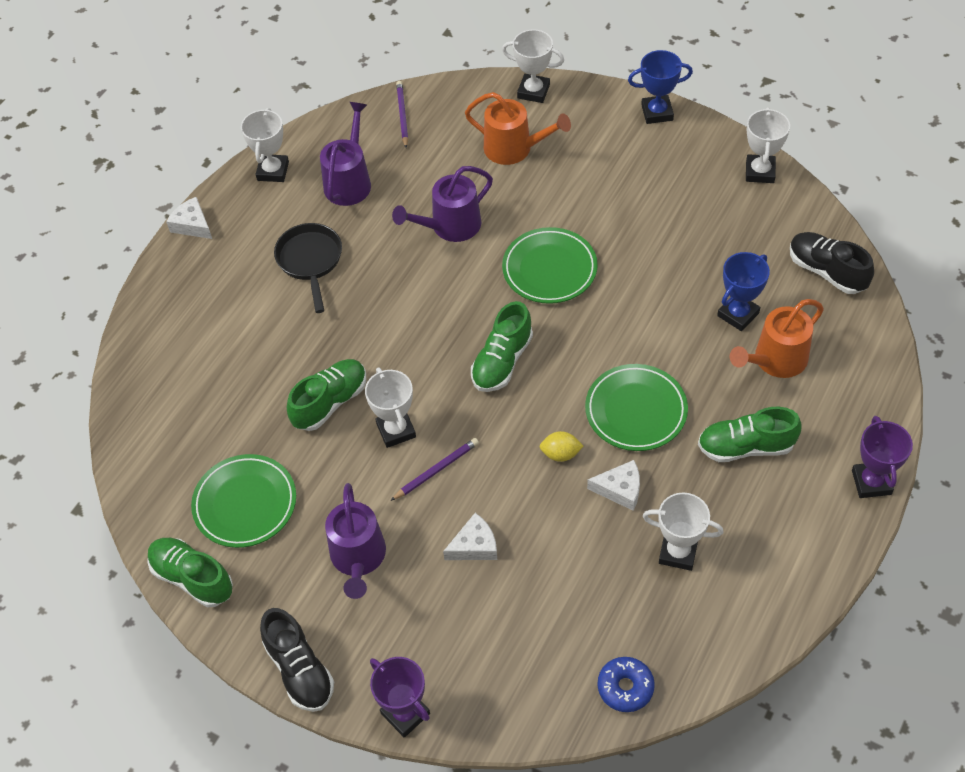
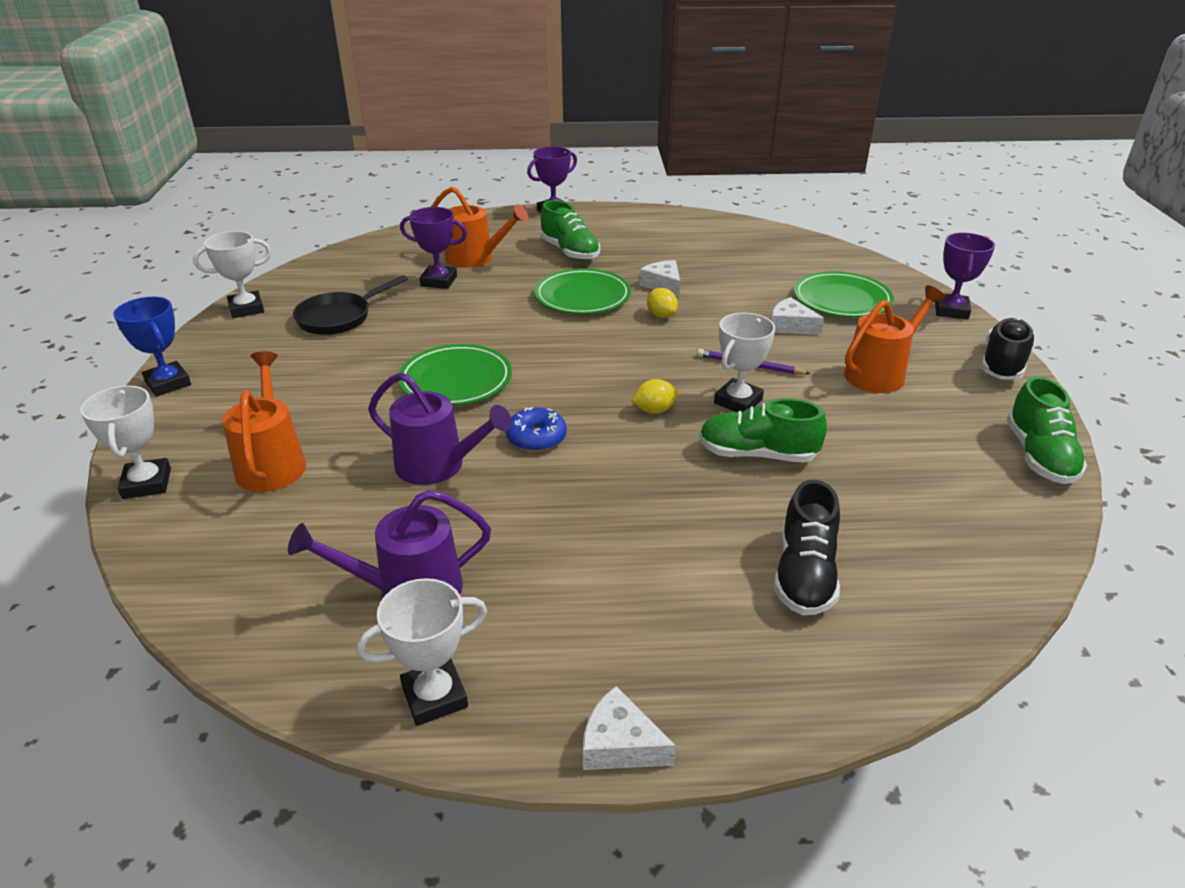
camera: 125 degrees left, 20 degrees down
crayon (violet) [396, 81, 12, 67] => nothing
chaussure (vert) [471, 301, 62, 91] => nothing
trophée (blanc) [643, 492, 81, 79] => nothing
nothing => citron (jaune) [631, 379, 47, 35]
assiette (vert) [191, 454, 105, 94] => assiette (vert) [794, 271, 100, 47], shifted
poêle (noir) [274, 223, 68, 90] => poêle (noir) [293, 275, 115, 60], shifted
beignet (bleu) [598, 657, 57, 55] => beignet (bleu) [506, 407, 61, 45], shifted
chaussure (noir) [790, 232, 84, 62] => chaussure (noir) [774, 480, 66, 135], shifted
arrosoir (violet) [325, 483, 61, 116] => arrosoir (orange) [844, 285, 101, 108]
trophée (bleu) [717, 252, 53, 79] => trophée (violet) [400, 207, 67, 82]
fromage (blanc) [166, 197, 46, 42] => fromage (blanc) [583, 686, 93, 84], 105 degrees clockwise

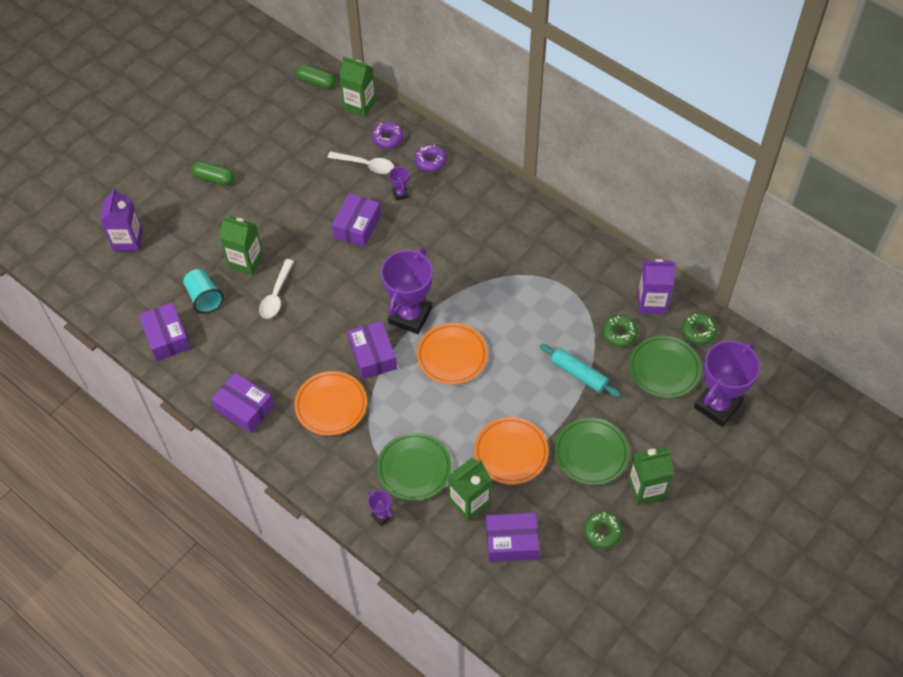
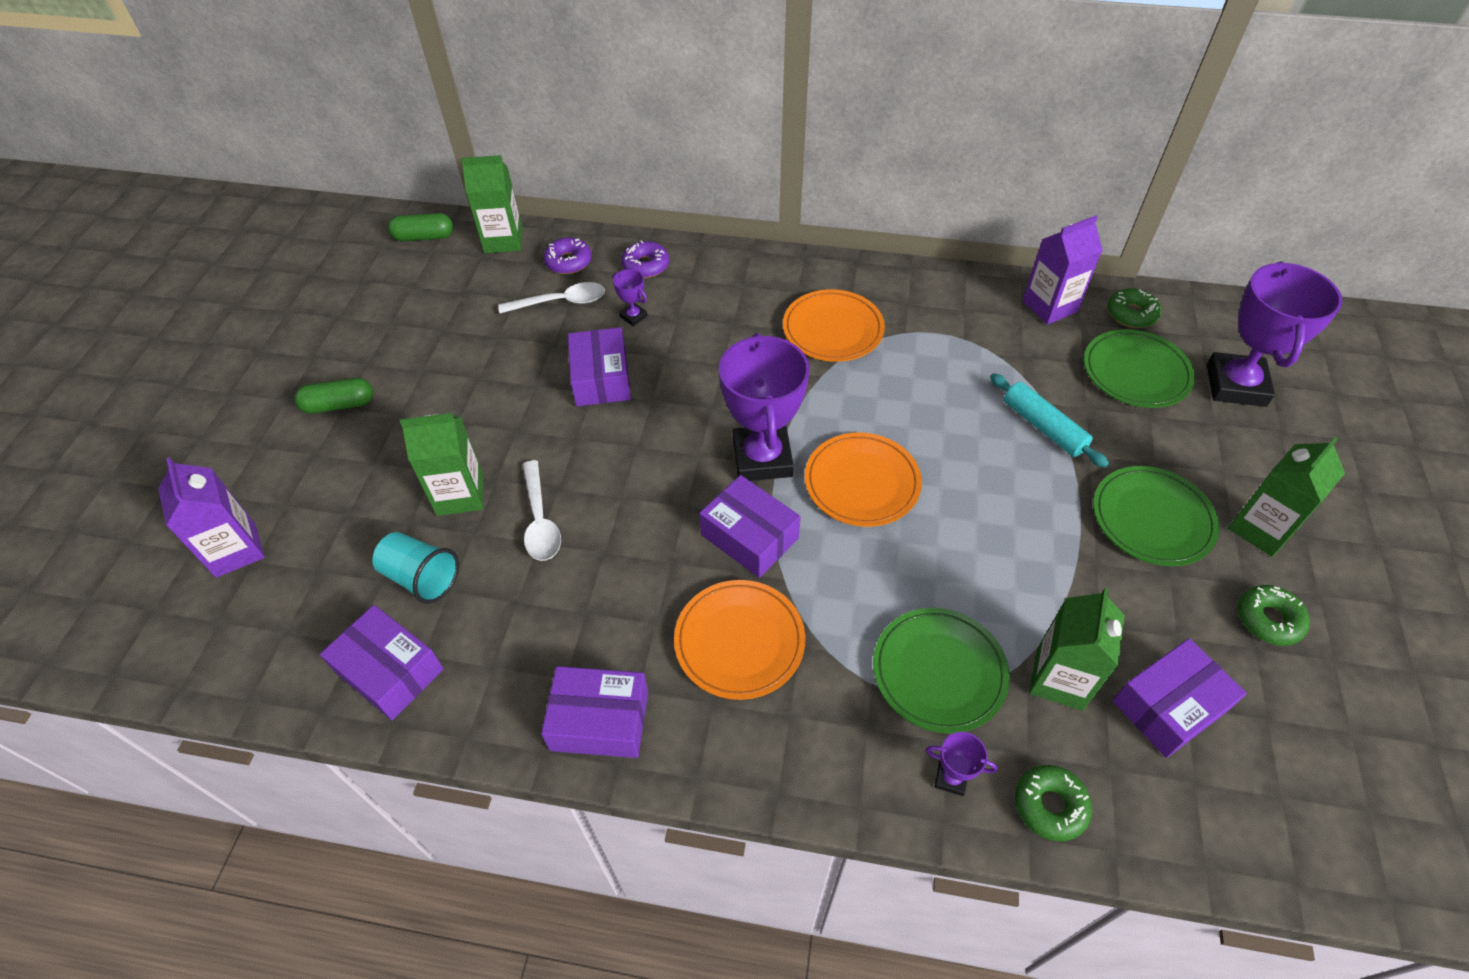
camera: 30 degrees left, 5 degrees down
assiette (orange) [474, 417, 75, 68] => assiette (orange) [783, 289, 102, 73], shifted
beignet (vert) [602, 315, 36, 32] => beignet (vert) [1015, 765, 77, 77], shifted
rouleau à pâtisserie (turquoise) [539, 344, 82, 53] => rouleau à pâtisserie (turquoise) [990, 373, 119, 95], 45 degrees clockwise

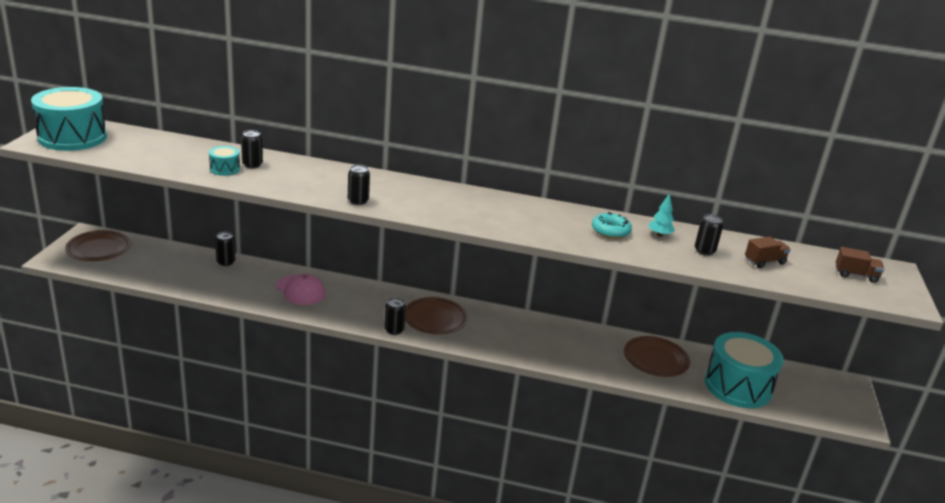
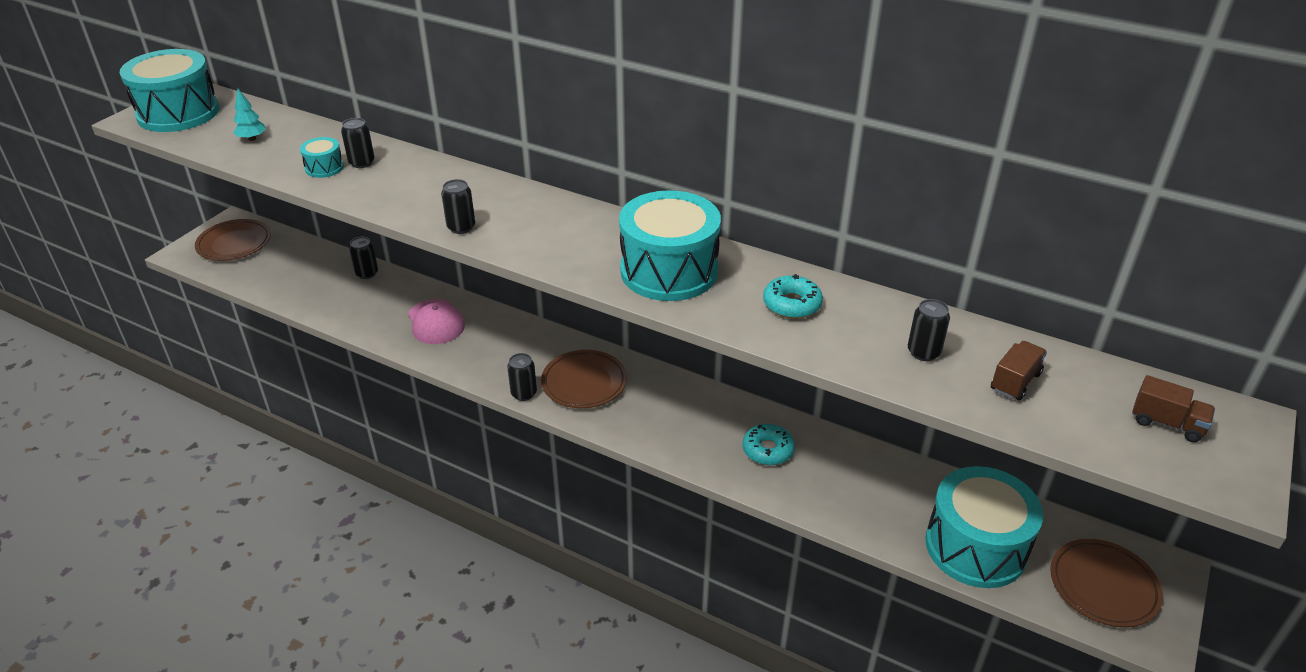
camera: 20 degrees right, 10 degrees up
nothing => tambour (turquoise) [619, 190, 102, 111]
nothing => beignet (turquoise) [743, 424, 52, 41]
assiette (marron) [624, 336, 66, 41] => assiette (marron) [1050, 539, 113, 88], shifted
arbre (turquoise) [648, 193, 27, 44] => arbre (turquoise) [233, 89, 33, 52], shifted
camion (marron) [745, 236, 46, 32] => camion (marron) [991, 341, 56, 59], 45 degrees counterclockwise

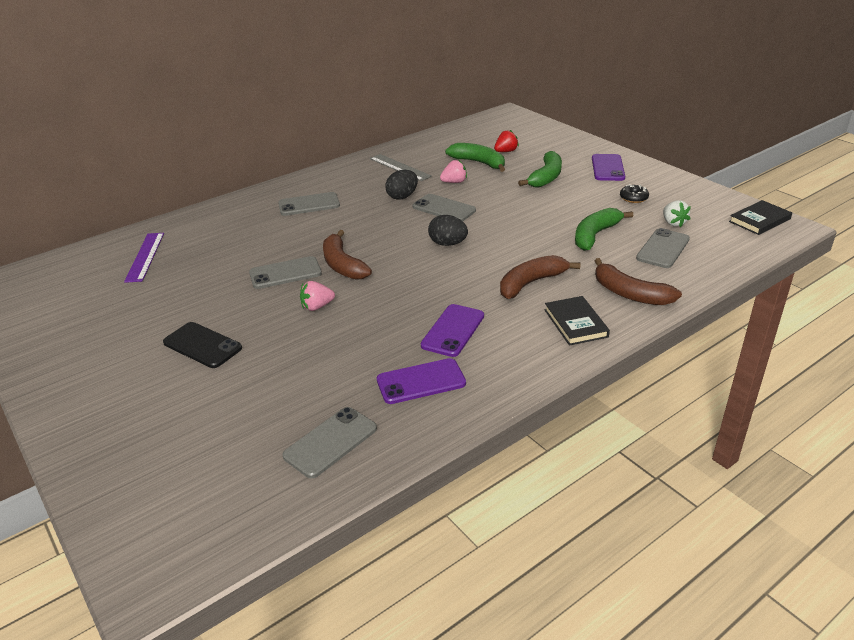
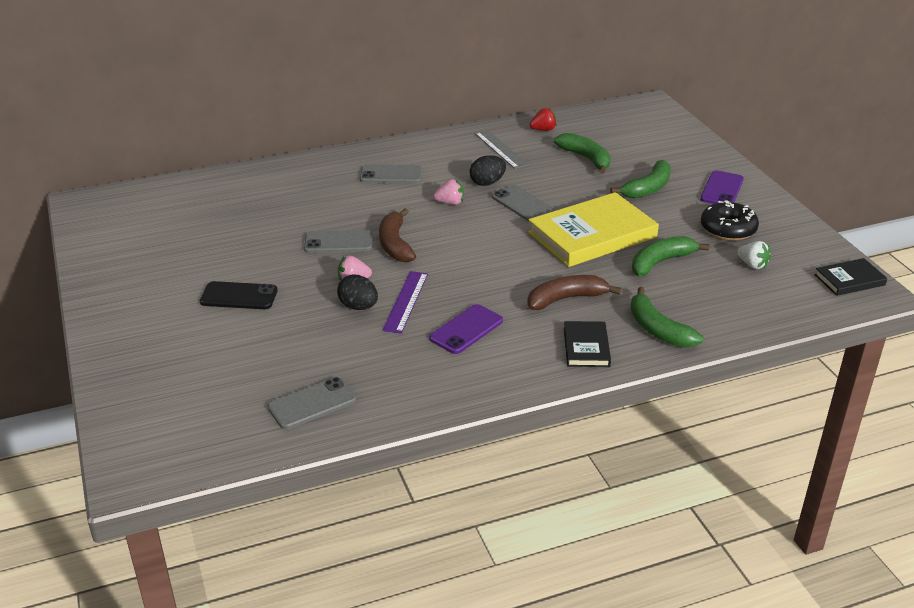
camera: 15 degrees right, 0 degrees up
téléphone (violet) [377, 358, 89, 46] => nothing
téléphone (gris) [636, 228, 54, 40] => nothing
nothing => livre (jaune) [528, 192, 131, 75]
règle (violet) [124, 233, 40, 50] => règle (violet) [382, 271, 46, 63], shifted
œuf (noir) [428, 215, 40, 31] => œuf (noir) [337, 275, 41, 35], shifted
fraise (rose) [440, 160, 27, 23] => fraise (rose) [434, 179, 30, 26], shifted
fraise (rouge) [494, 130, 25, 22] => fraise (rouge) [530, 108, 27, 23], shifted
banane (marron) [595, 258, 87, 47] => banane (vert) [630, 287, 73, 61]
téléphone (noir) [163, 322, 79, 46] => téléphone (noir) [200, 281, 78, 28], 45 degrees counterclockwise
fraise (blanc) [663, 200, 28, 27] => fraise (blanc) [737, 241, 34, 28], 45 degrees counterclockwise
beignet (noir) [620, 184, 29, 19] => beignet (noir) [701, 200, 58, 41], x1.81

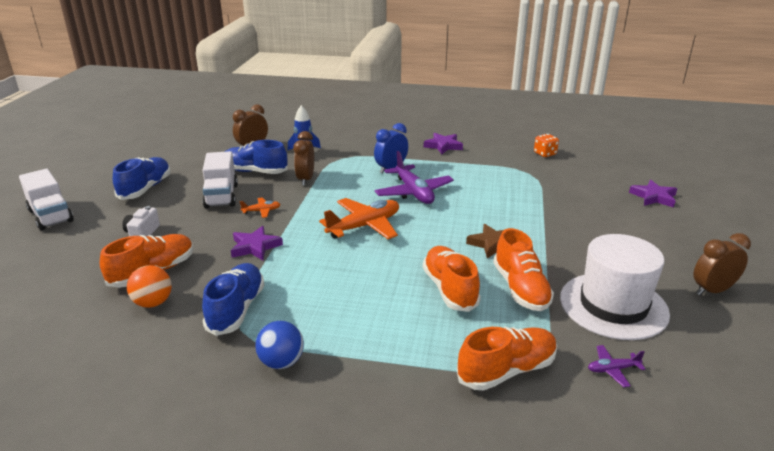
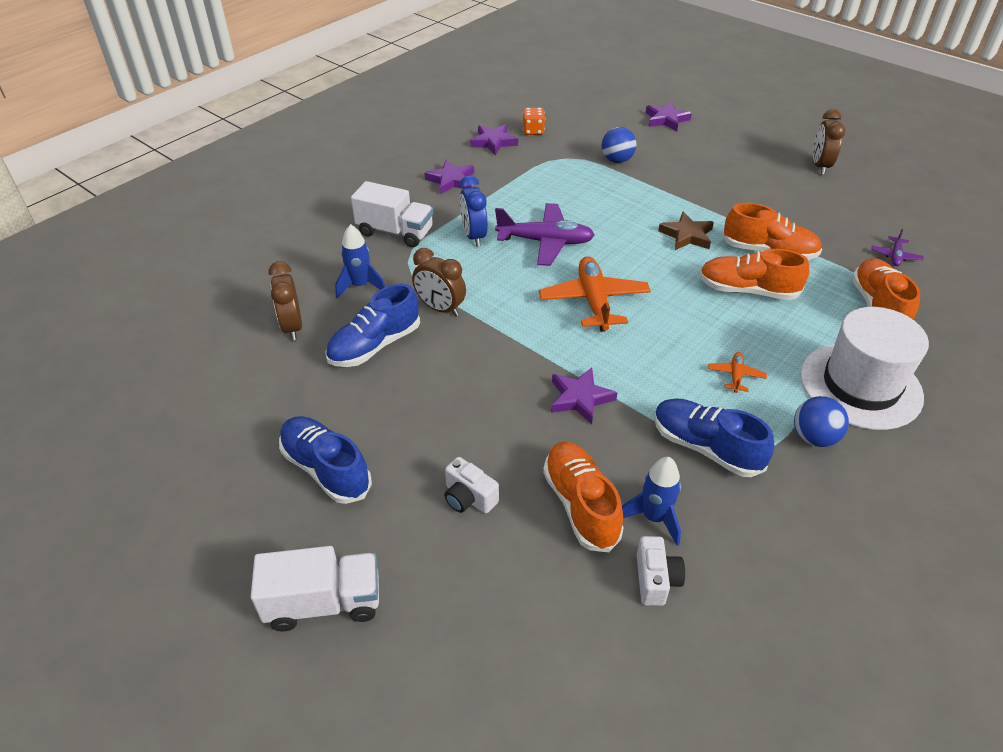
camera: 60 degrees left, 15 degrees up
nothing => étoile (violet) [470, 124, 48, 31]
nothing => balle (bleu) [602, 127, 35, 36]
nothing => appareil photo (blanc) [637, 536, 48, 70]
camion (blanc) [202, 151, 36, 57] => camion (blanc) [351, 181, 82, 66], shifted
avion (orange) [239, 198, 42, 20] => avion (orange) [708, 352, 59, 41], shifted
chapeau (blanc) [560, 234, 110, 106] => chapeau (blanc) [801, 307, 128, 123], shifted
balle (orange) [127, 265, 45, 43] => fusée (bleu) [622, 457, 59, 89]

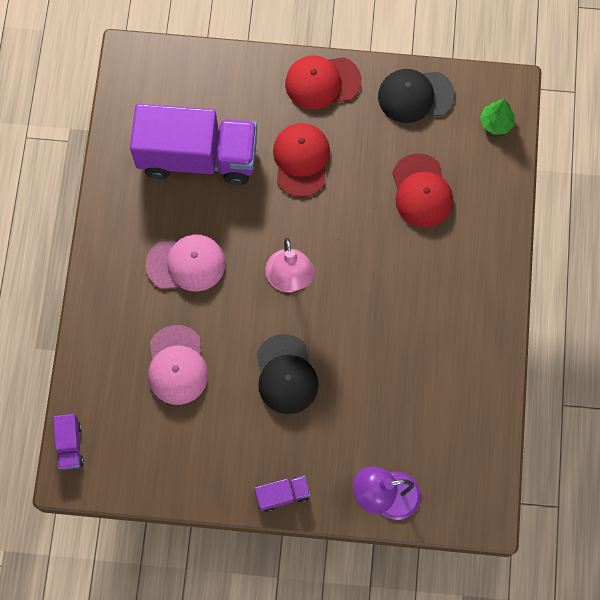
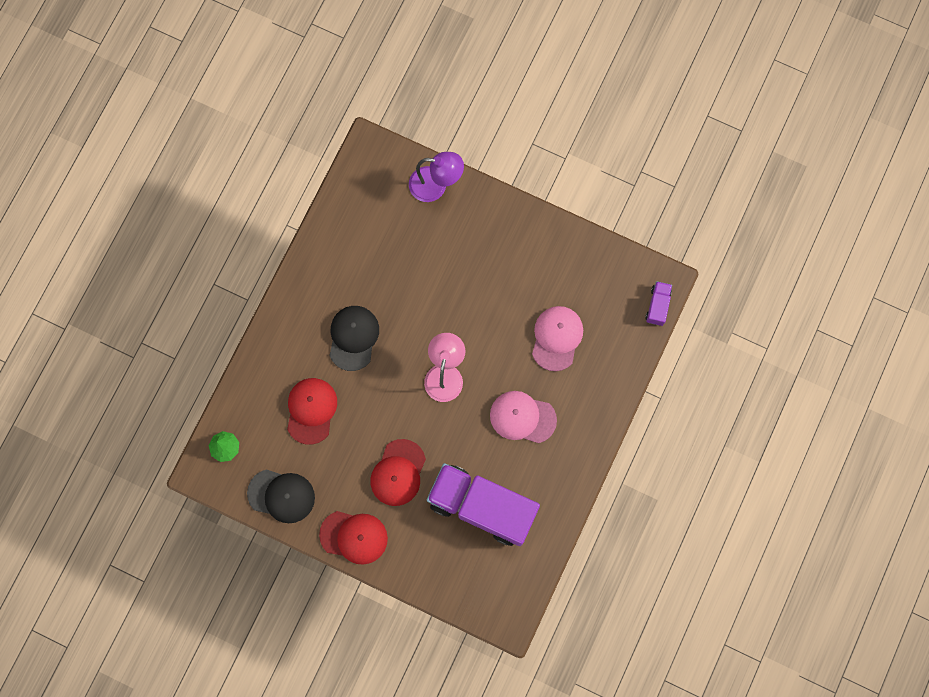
camera: 160 degrees left, 5 degrees up
camion (violet) [254, 475, 56, 37] => nothing
casquette (noir) [257, 334, 62, 80] => casquette (noir) [329, 306, 50, 65], shifted

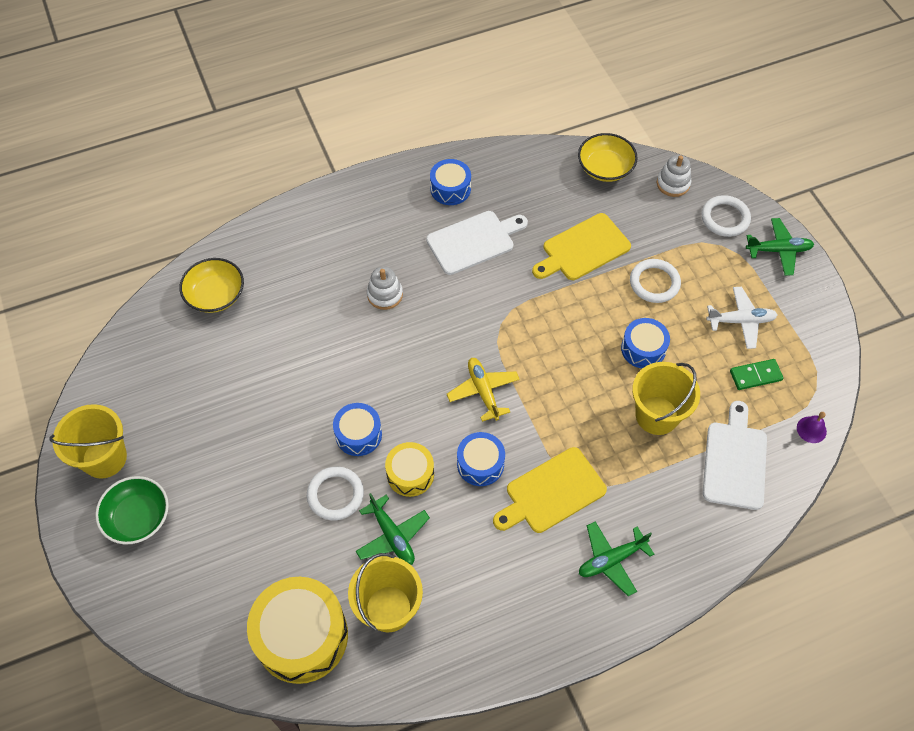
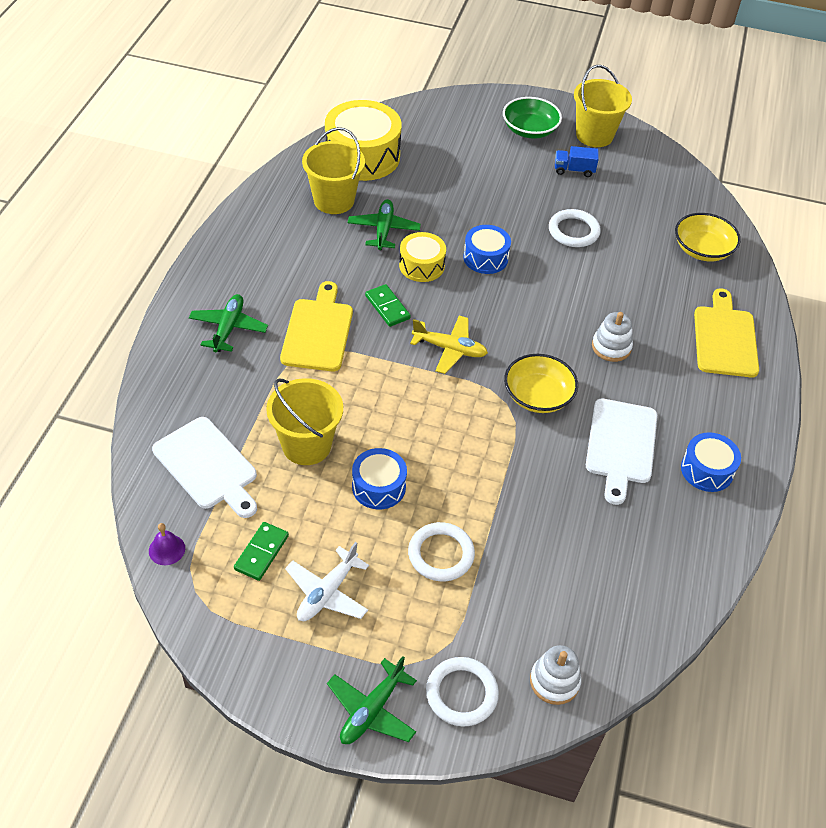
camera: 125 degrees right, 10 degrees down
nothing => camion (bleu) [555, 146, 44, 31]
anneau (blanc) [307, 466, 57, 54] => anneau (blanc) [549, 209, 52, 38], shifted
planche à découper (jaune) [532, 213, 99, 67] => planche à découper (jaune) [694, 289, 65, 88], shifted
bol (jaune) [578, 133, 60, 49] => bol (jaune) [504, 354, 74, 59], shifted
tambour (bleu) [457, 432, 48, 54] => domino (vert) [365, 284, 46, 43]
avion (vert) [356, 493, 74, 72] => avion (vert) [348, 199, 73, 51], 90 degrees clockwise

